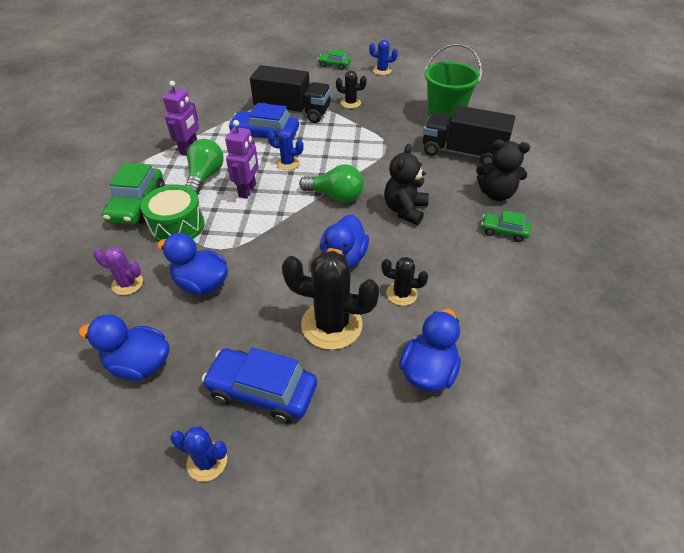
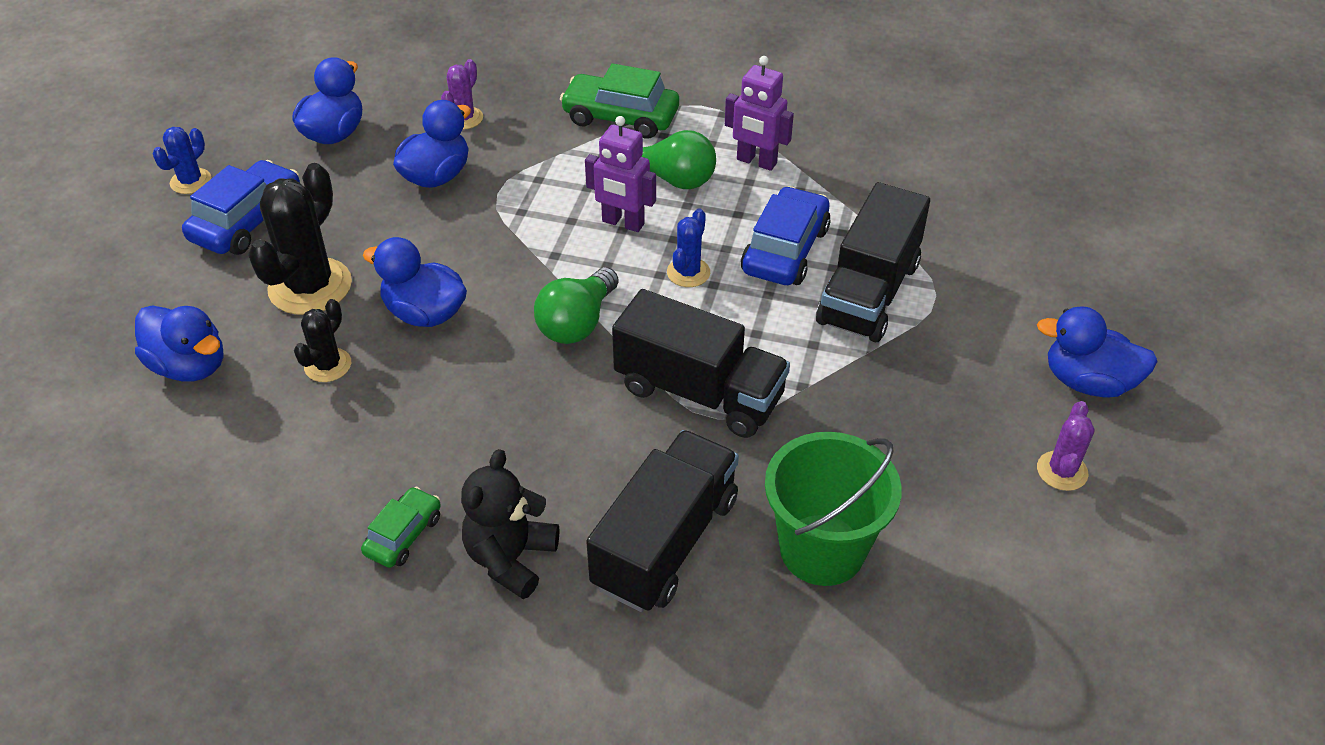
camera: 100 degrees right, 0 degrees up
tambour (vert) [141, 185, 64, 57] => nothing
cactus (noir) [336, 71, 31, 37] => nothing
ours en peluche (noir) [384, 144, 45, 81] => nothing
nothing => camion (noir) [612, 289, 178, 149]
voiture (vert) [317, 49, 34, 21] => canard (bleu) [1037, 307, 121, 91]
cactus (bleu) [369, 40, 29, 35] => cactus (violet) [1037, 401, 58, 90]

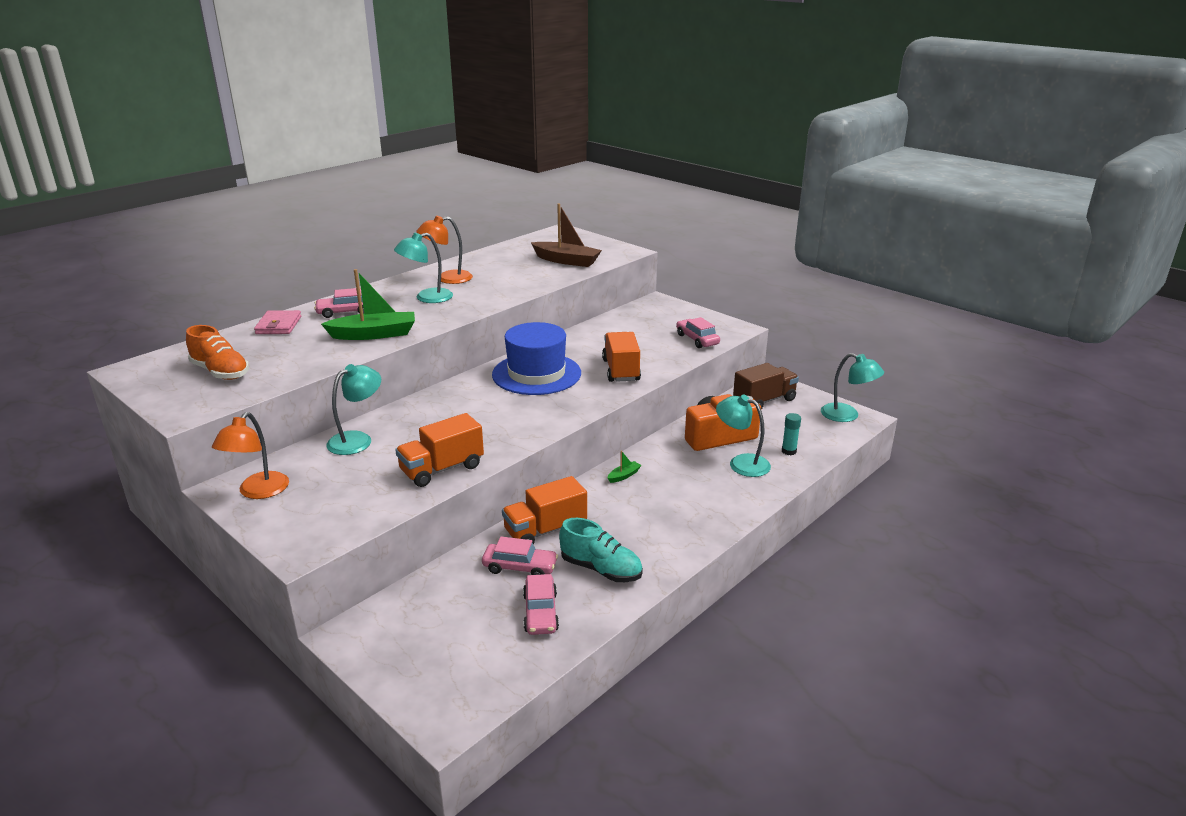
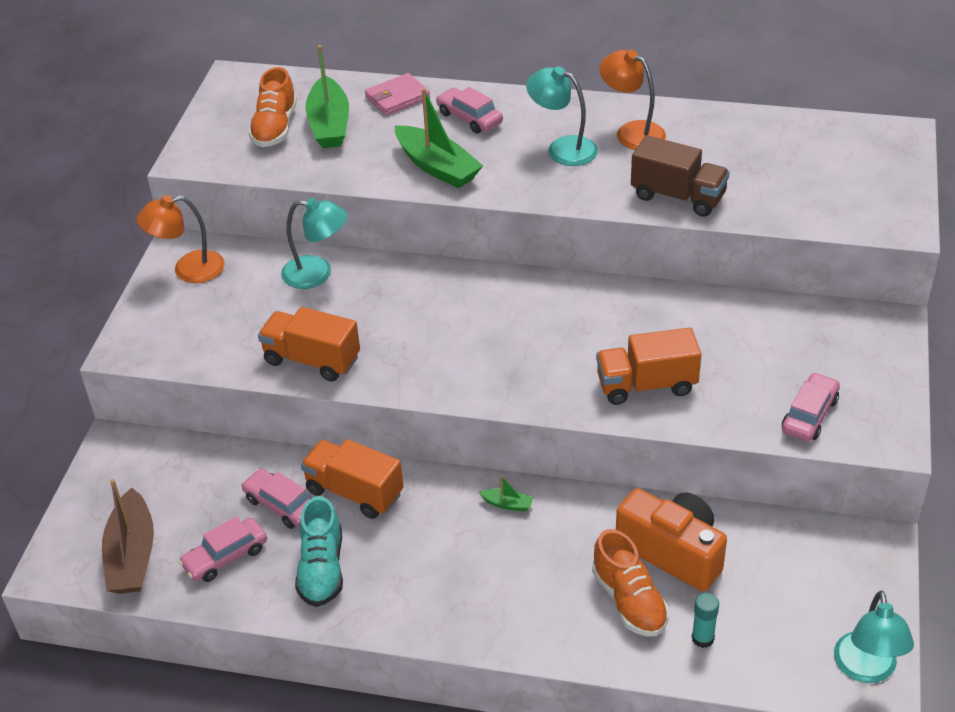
camera: 60 degrees right, 15 degrees up
chapeau (bleu) [492, 322, 89, 73] => nothing
nothing => bateau (vert) [305, 45, 44, 103]
bateau (marron) [531, 203, 71, 64] => bateau (marron) [102, 479, 52, 115], shifted
camion (marron) [733, 363, 66, 46] => camion (marron) [631, 135, 99, 82], shifted
lampe (turquoise) [716, 395, 55, 82] => chaussure (orange) [592, 529, 77, 108]
voiture (rose) [482, 537, 76, 38] => voiture (rose) [241, 469, 70, 60], 150 degrees clockwise
camion (orange) [602, 332, 39, 50] => camion (orange) [596, 328, 105, 77], 150 degrees counterclockwise

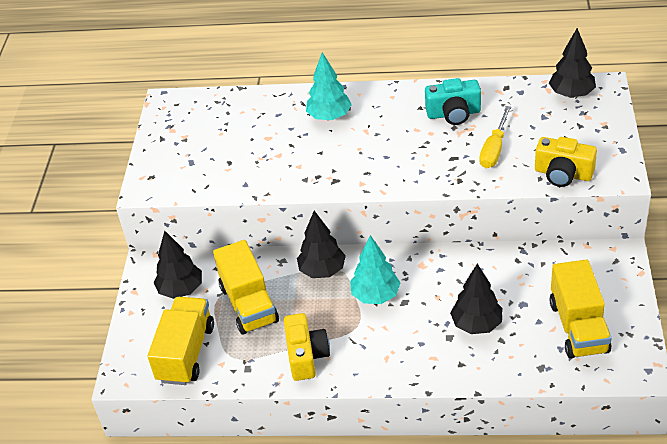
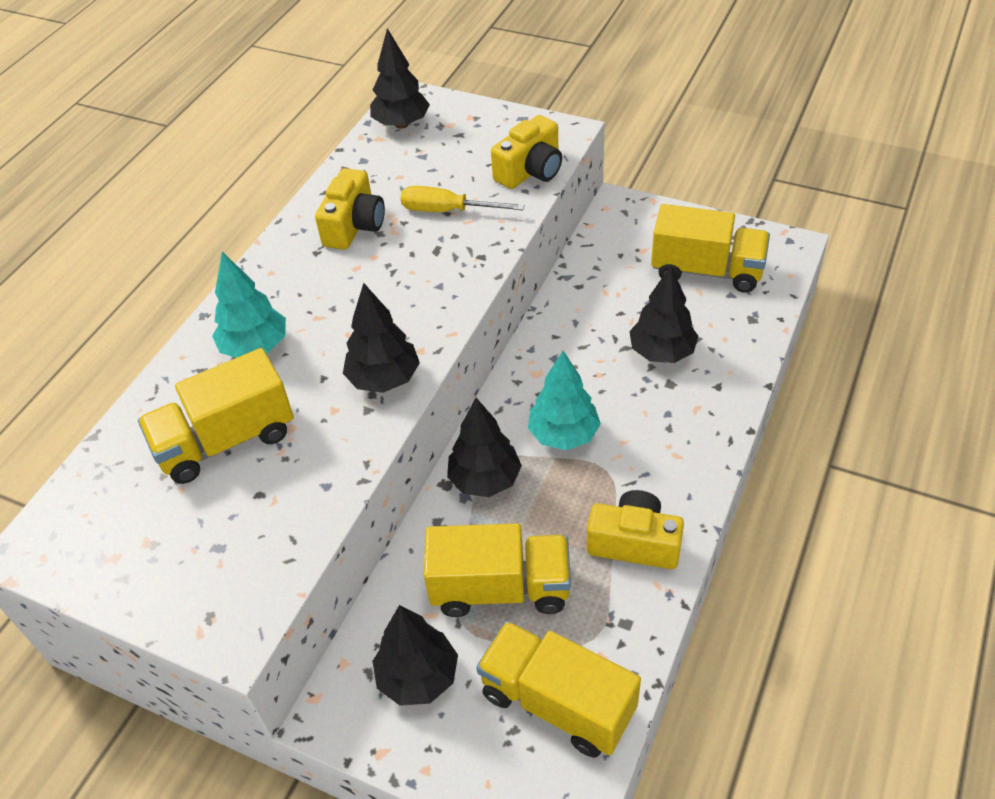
camera: 70 degrees left, 5 degrees up
nothing => camion (jaune) [138, 348, 156, 136]
nothing => arbre (noir) [343, 283, 77, 110]
appareil photo (turquoise) [425, 78, 56, 47] => appareil photo (jaune) [315, 168, 70, 82]
tournevis (jaune) [479, 106, 32, 62] => tournevis (jaune) [400, 186, 125, 26], 150 degrees clockwise

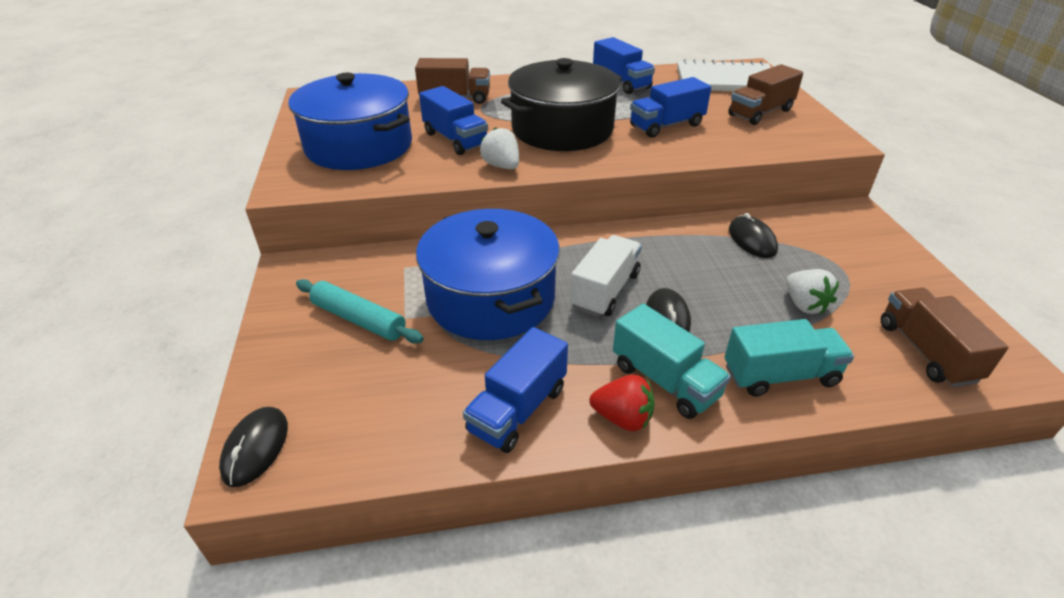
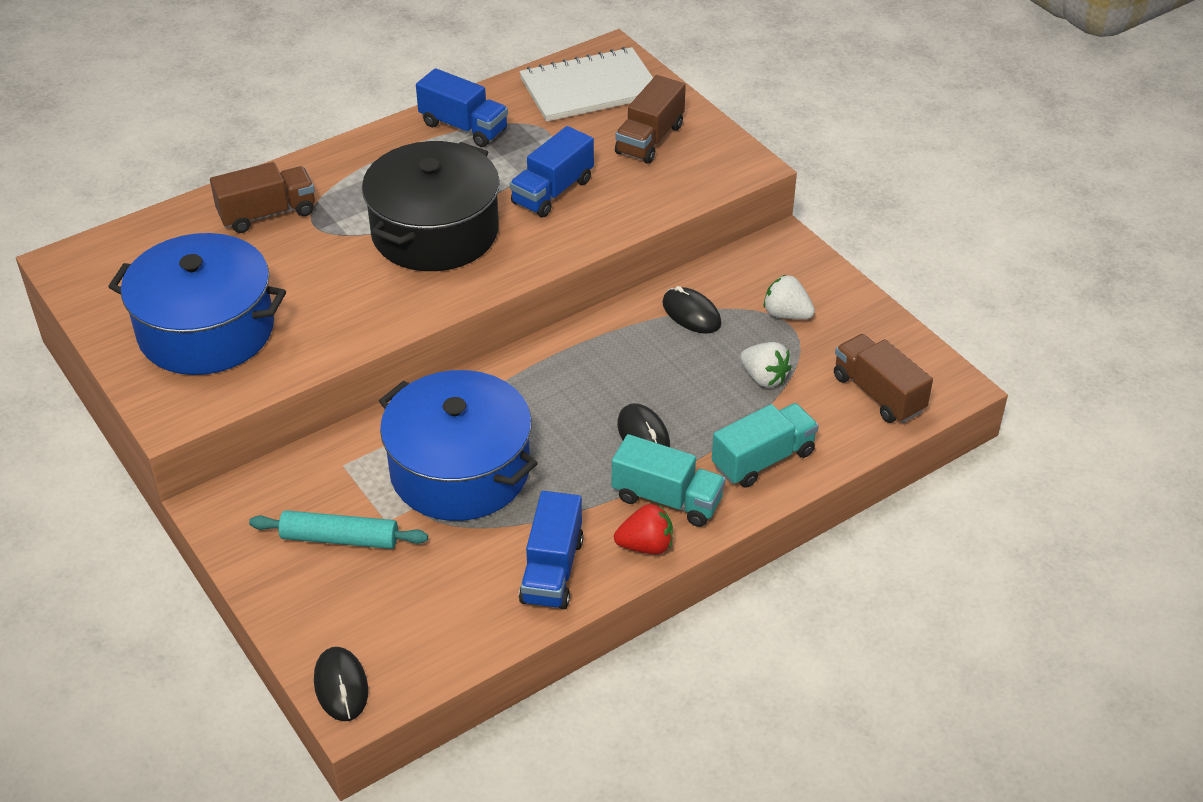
camera: 25 degrees left, 5 degrees up
camion (bleu) [419, 86, 69, 69] => nothing
camion (blanc) [570, 235, 72, 82] => nothing
fraise (blanc) [480, 127, 39, 42] => fraise (blanc) [764, 275, 51, 44], shifted

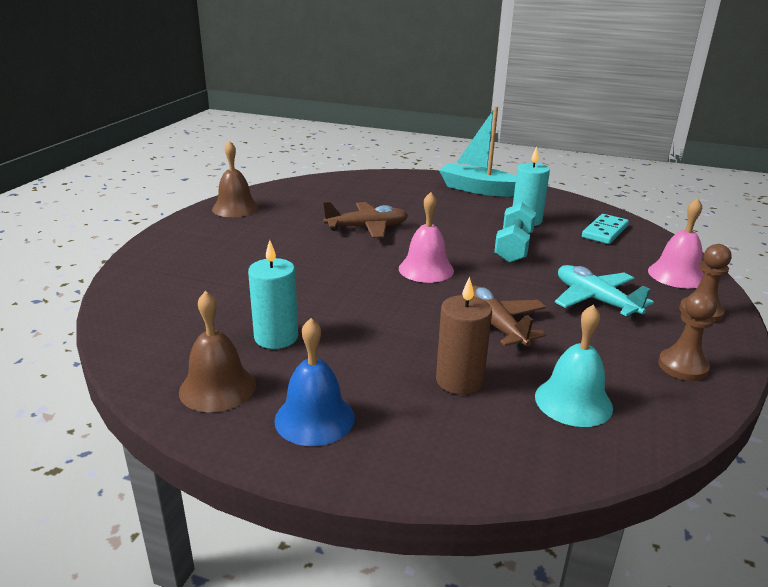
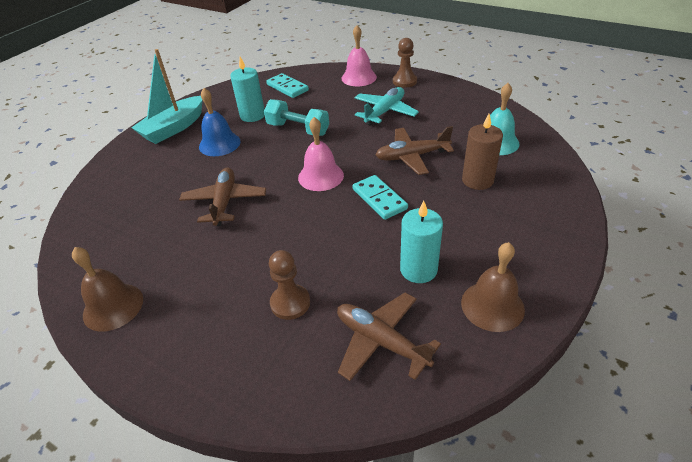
camera: 75 degrees left, 15 degrees up
nothing => avion (marron) [337, 292, 104, 89]
nothing => domino (turquoise) [353, 175, 55, 45]
cloche (bleu) [274, 318, 81, 128] => cloche (bleu) [199, 88, 42, 68], shifted
pion (marron) [658, 291, 59, 90] => pion (marron) [269, 250, 41, 70], shifted
avion (turquoise) [555, 265, 99, 54] => avion (turquoise) [354, 87, 65, 39], 150 degrees clockwise

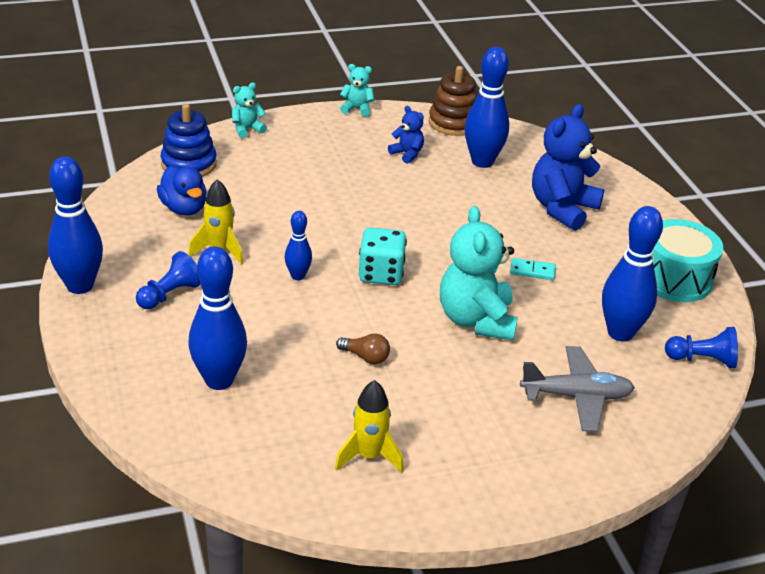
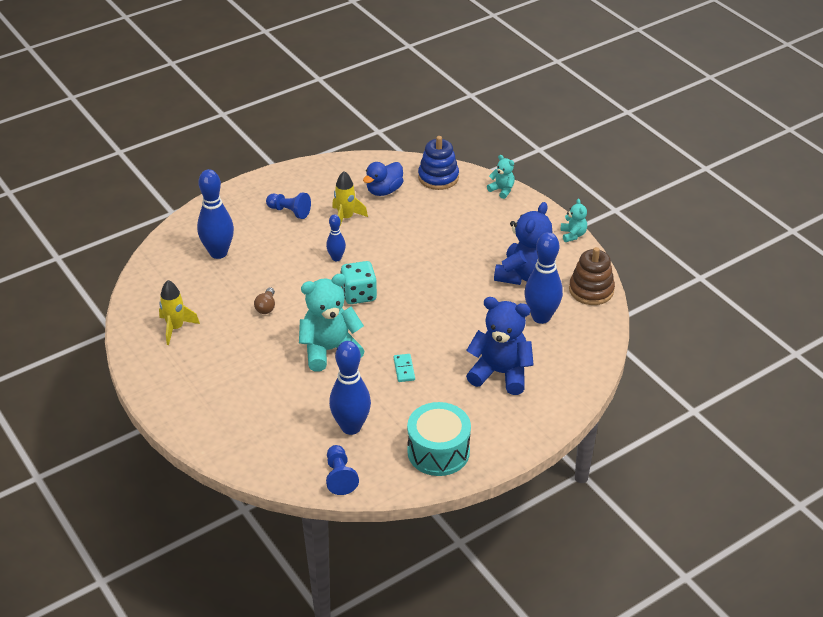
camera: 75 degrees right, 5 degrees up
quille (bleu) [48, 156, 55, 138] => nothing
avion (gris) [520, 346, 115, 86] => nothing
ours en peluche (bleu) [388, 106, 36, 58] => ours en peluche (bleu) [494, 202, 59, 83], x2.05

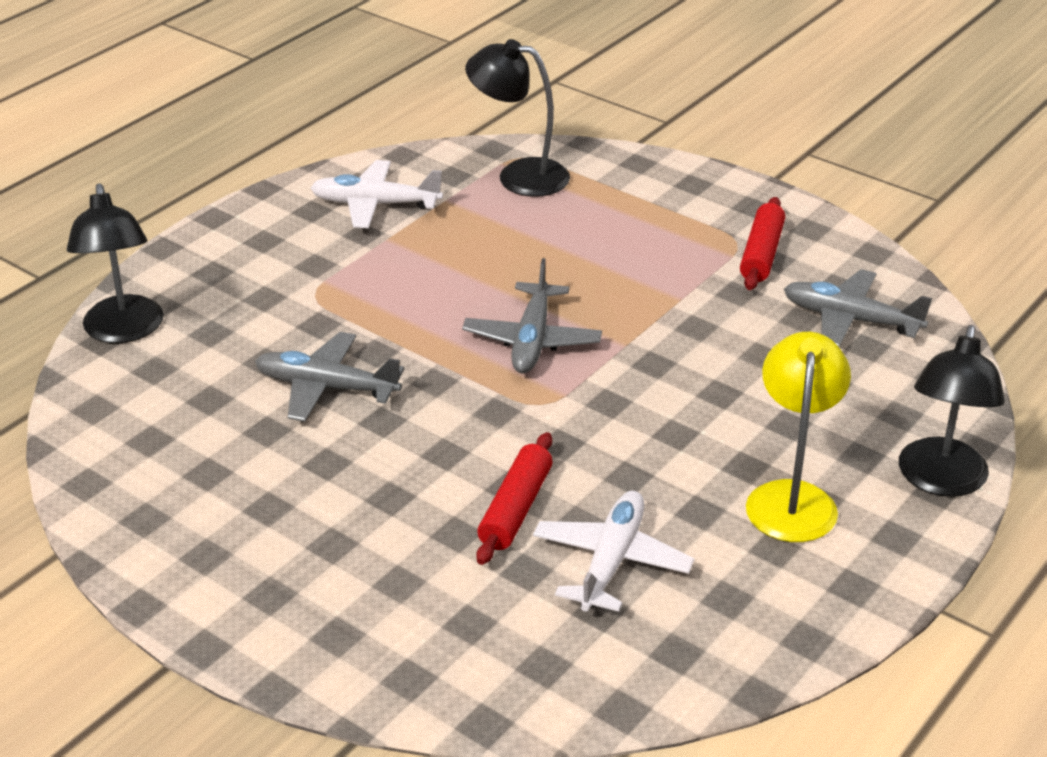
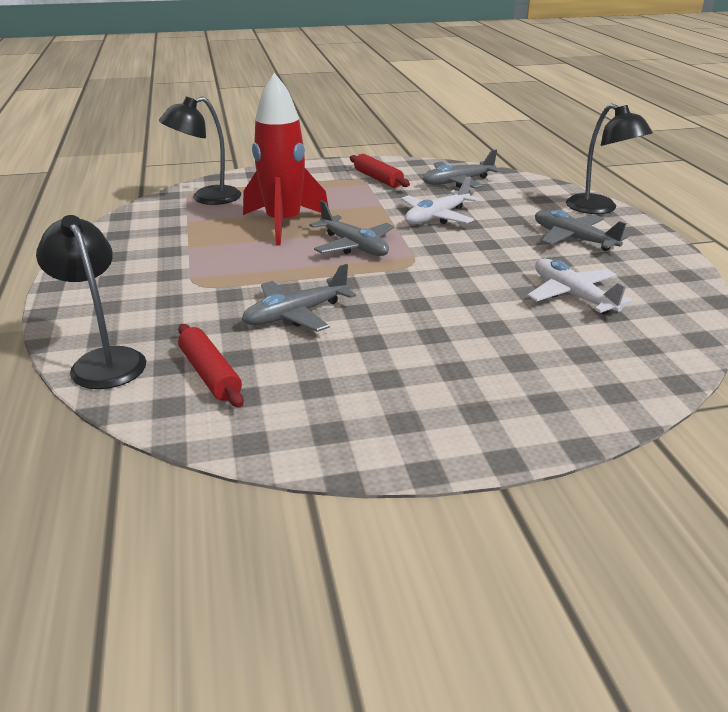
camera: 50 degrees left, 5 degrees down
nothing => fusée (rouge) [243, 73, 85, 172]
avion (blanc) [310, 160, 133, 68] => avion (blanc) [401, 176, 79, 48], shifted
rouleau à pâtisserie (rouge) [476, 432, 77, 133] => rouleau à pâtisserie (rouge) [178, 324, 66, 84], shifted
lampe (jaune) [746, 332, 105, 210] => avion (gris) [535, 210, 93, 41]
lampe (noir) [67, 183, 97, 160] => lampe (noir) [36, 215, 110, 174], 150 degrees counterclockwise

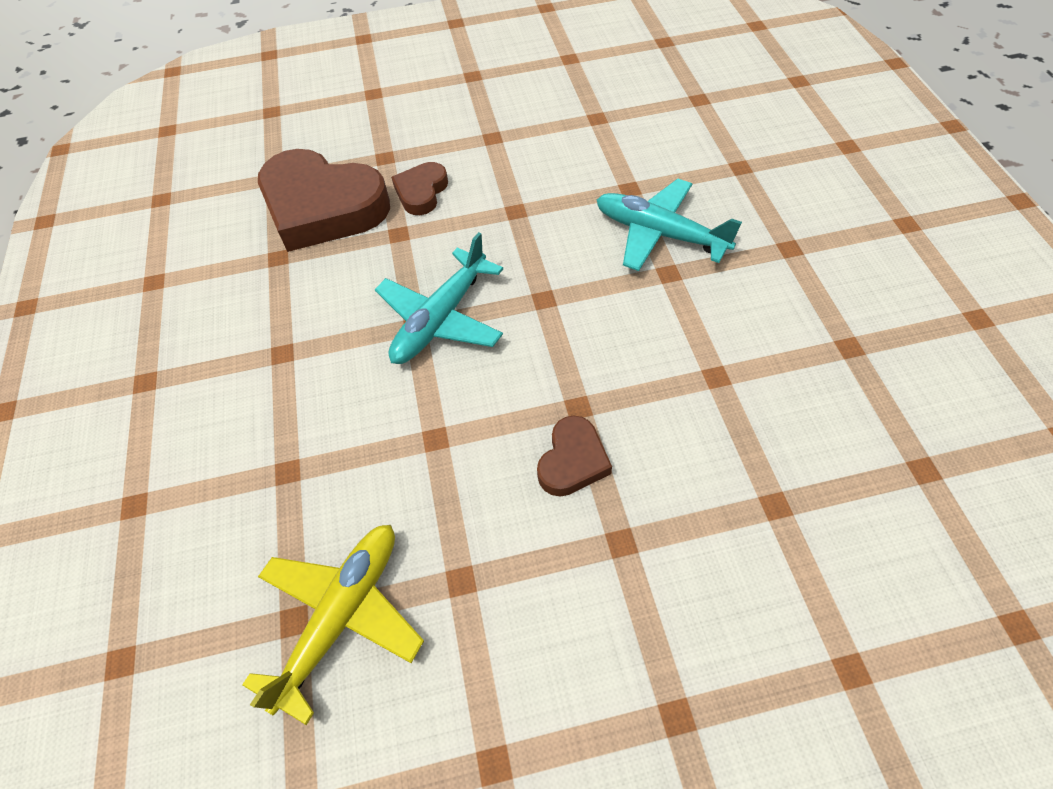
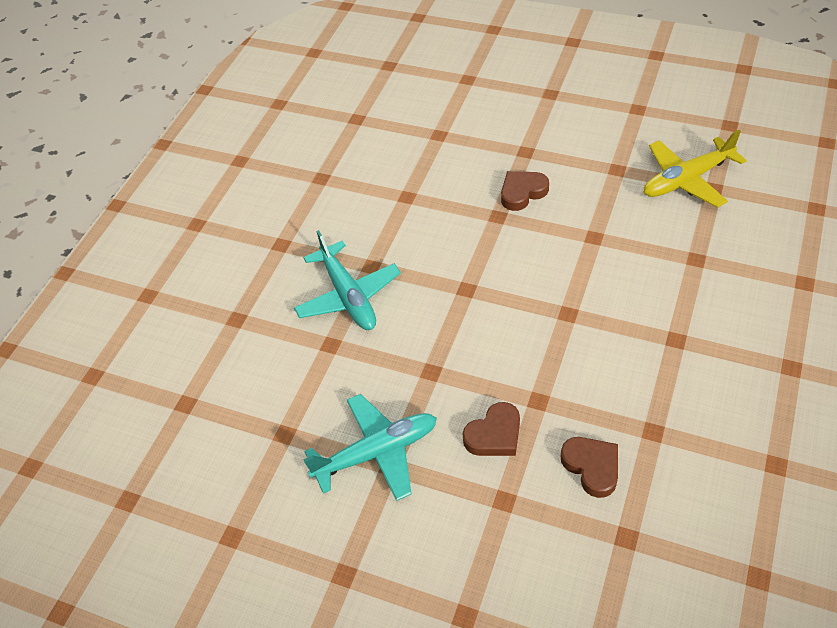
camera: 145 degrees left, 5 degrees down
avion (turquoise) [375, 232, 128, 132] => avion (turquoise) [303, 394, 134, 107], shifted
cœur (marron) [258, 149, 132, 103] => cœur (marron) [561, 437, 57, 61], x0.48

